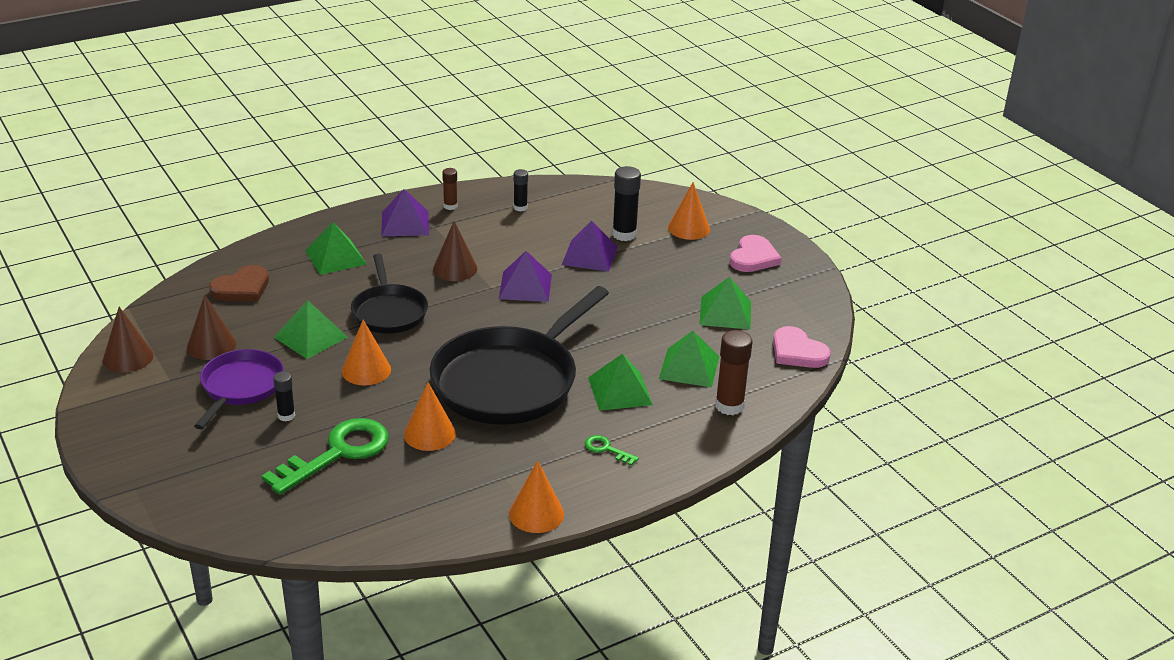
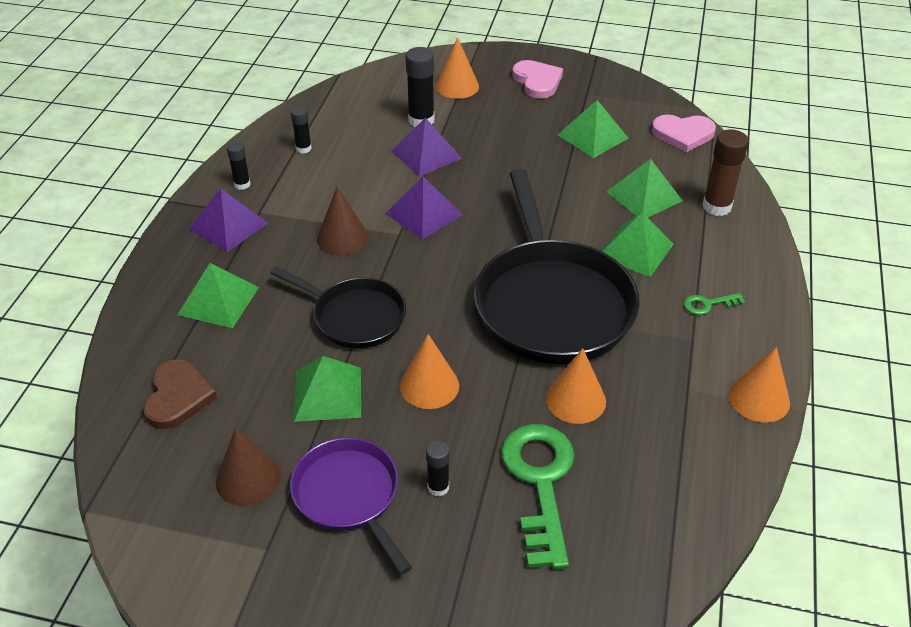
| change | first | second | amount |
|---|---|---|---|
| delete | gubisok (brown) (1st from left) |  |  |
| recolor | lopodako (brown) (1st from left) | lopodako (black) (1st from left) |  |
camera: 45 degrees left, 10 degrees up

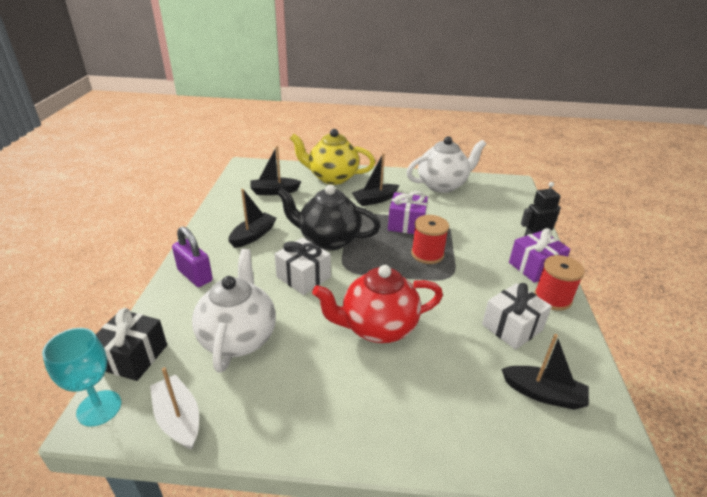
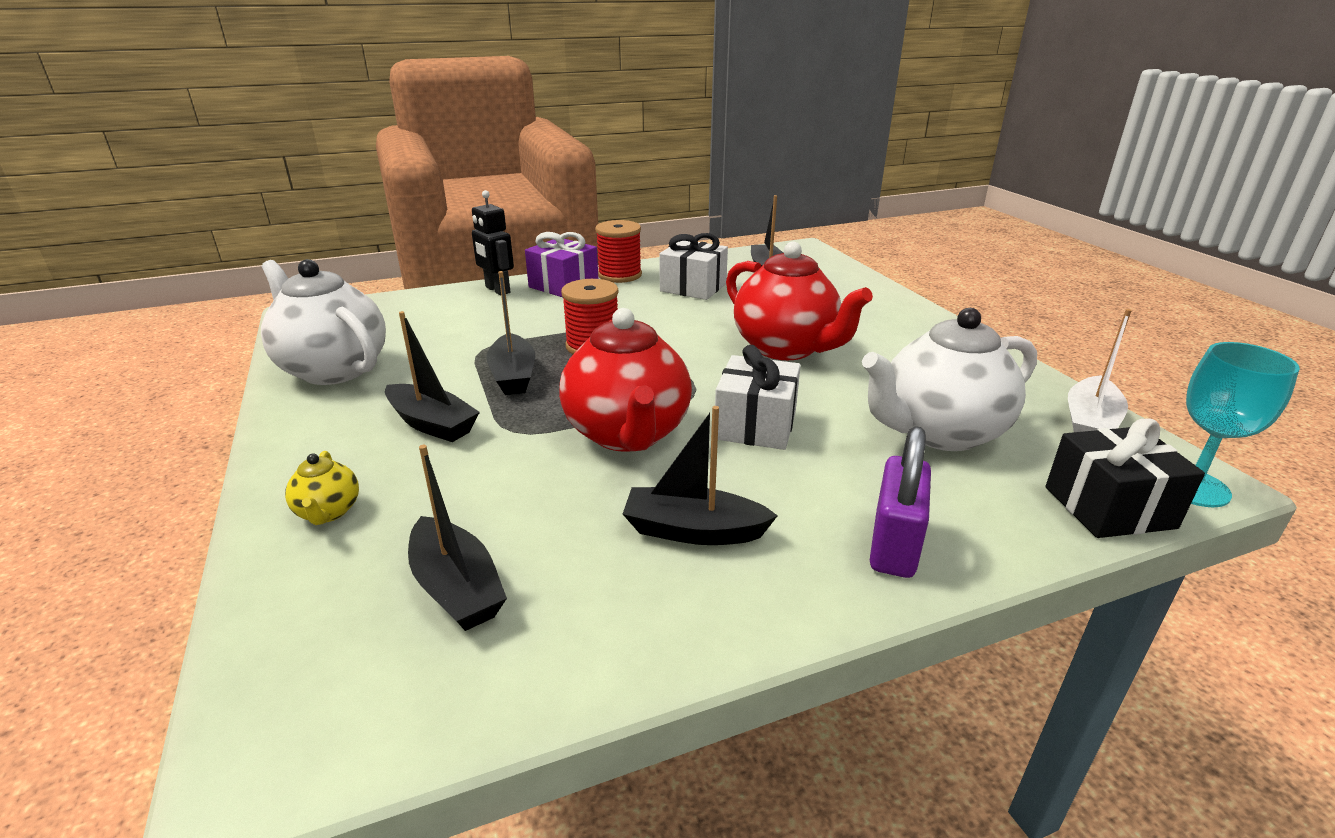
| change | first | second | amount |
|---|---|---|---|
| recolor | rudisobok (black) | rudisobok (red) (1st from left) |  |
| resize | rudisobok (yellow) |  | x0.44 |
| replace | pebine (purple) (1st from left) | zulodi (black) (3rd from left) |  |
camera: 115 degrees left, 5 degrees down

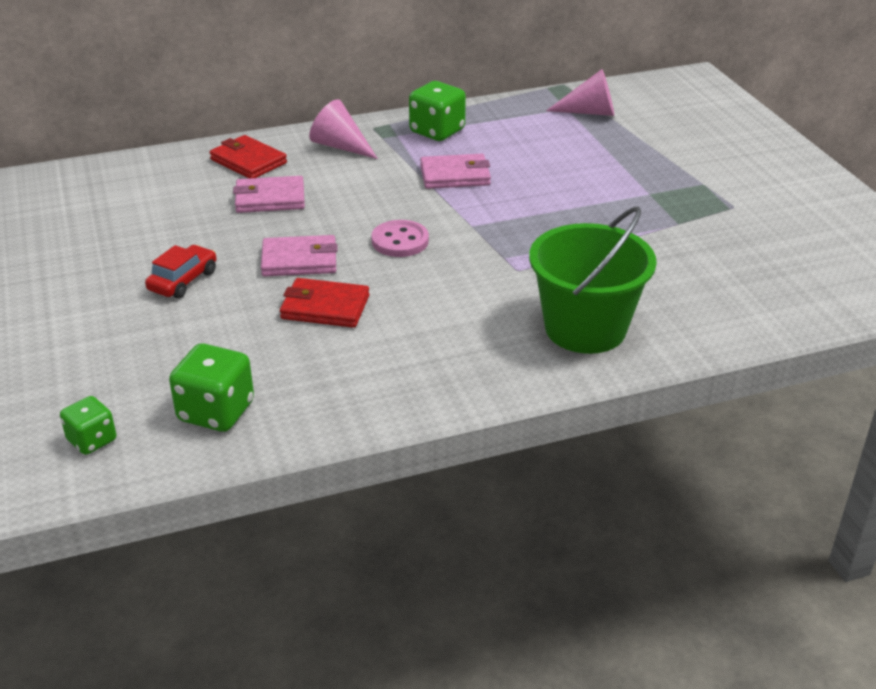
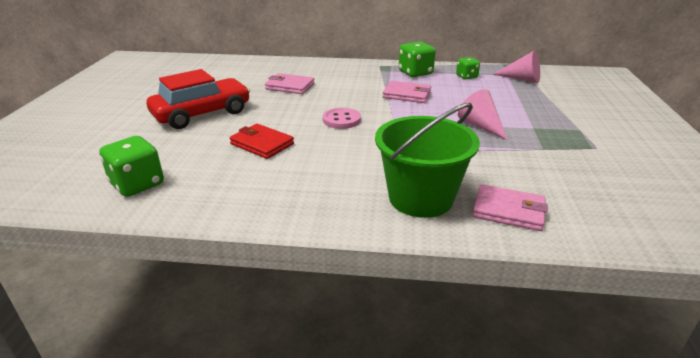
| change | first | second | amount |
|---|---|---|---|
| move | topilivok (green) (1st from left in the first image) | topilivok (green) (3rd from left) |  |
| resize | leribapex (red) |  | x1.96 |
| delete | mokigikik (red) (1st from left) |  |  |
| move | mokigikik (pink) (2nd from left in the first image) | mokigikik (pink) (3rd from left) |  |
| move | gubisok (pink) (1st from left) |  |  |
camera: 25 degrees right, 5 degrees down

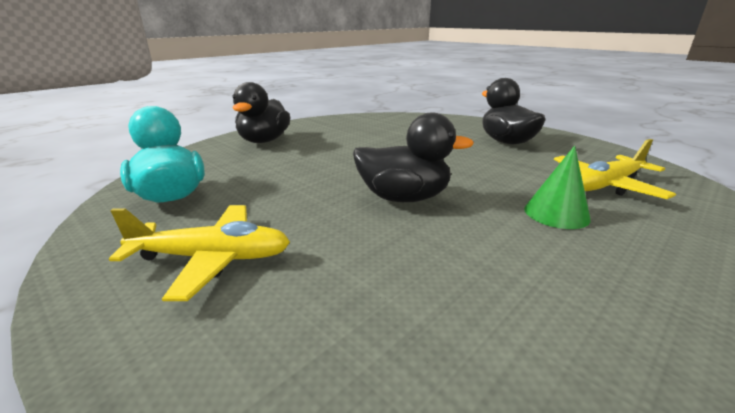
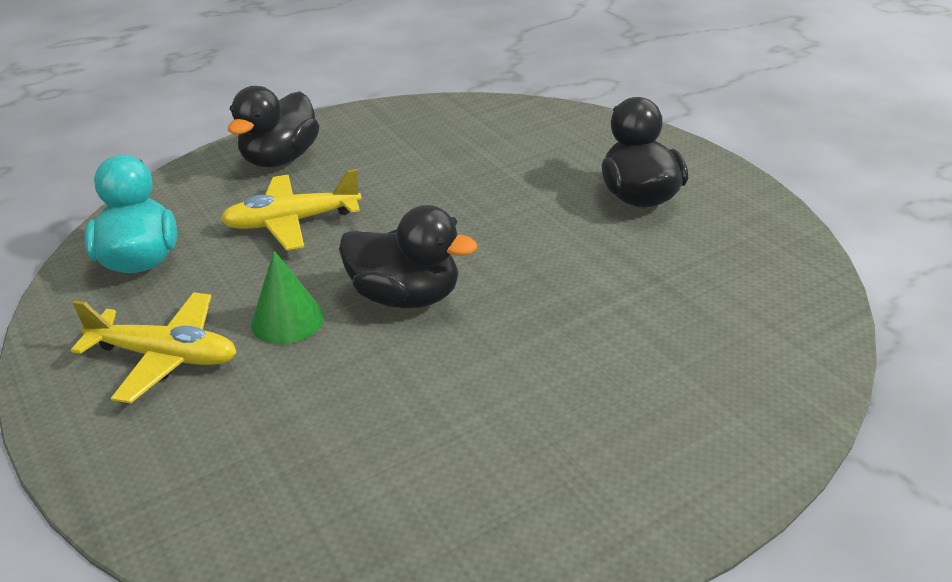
| change | first | second | amount |
|---|---|---|---|
| move | gubisok (green) |  |  |
| move | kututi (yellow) (2nd from left) |  |  |
camera: 15 degrees right, 10 degrees up

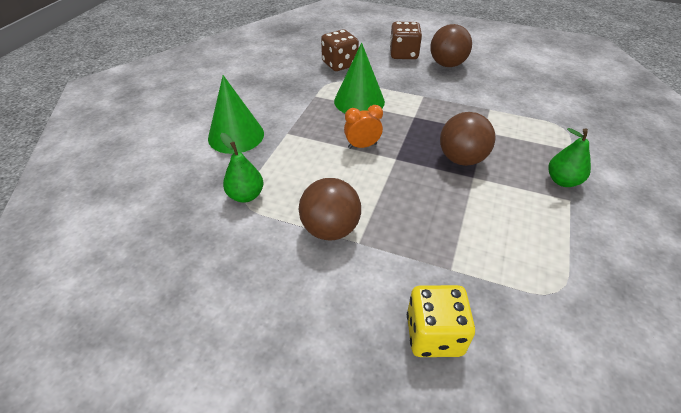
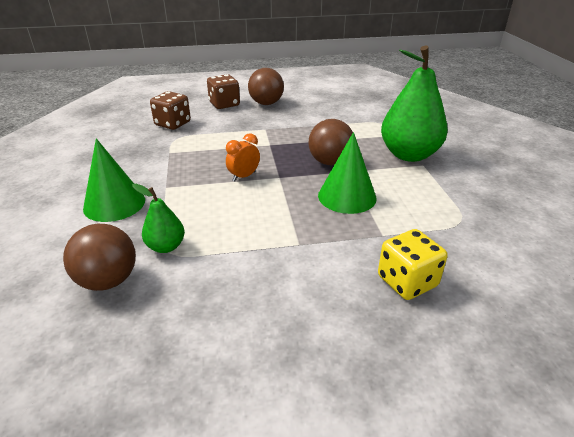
| change | first | second | amount |
|---|---|---|---|
| move | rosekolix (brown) (1st from left) |  |  |
| move | gubisok (green) (2nd from left) |  |  |
| resize | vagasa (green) (2nd from left) |  | x2.05 |
camera: 30 degrees left, 10 degrees down

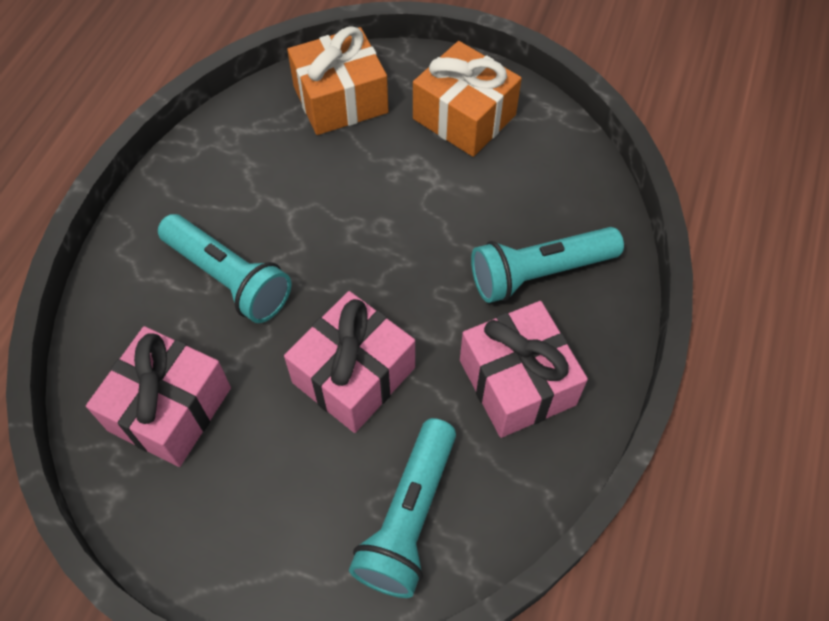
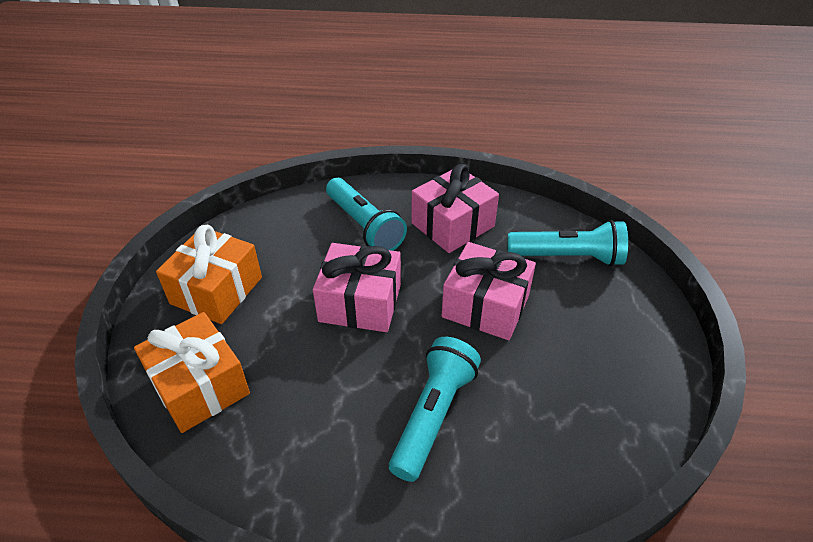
| change | first | second | amount |
|---|---|---|---|
| move | pebine (pink) (1st from left) |  |  |
camera: 105 degrees left, 15 degrees down

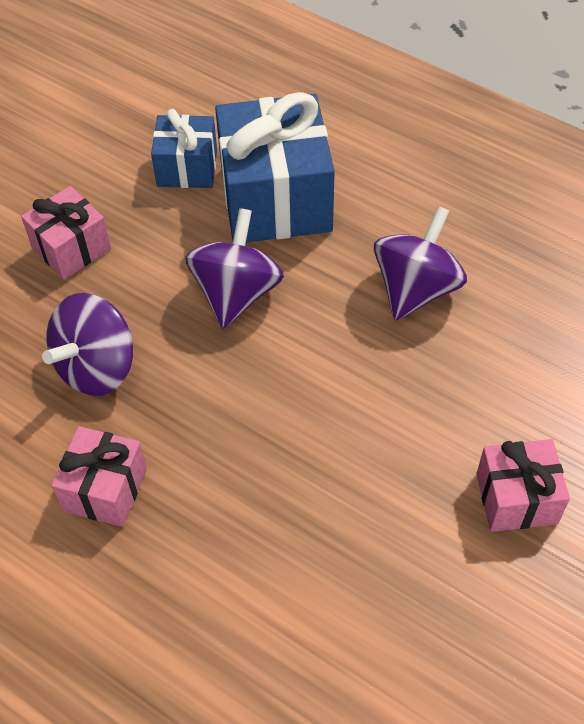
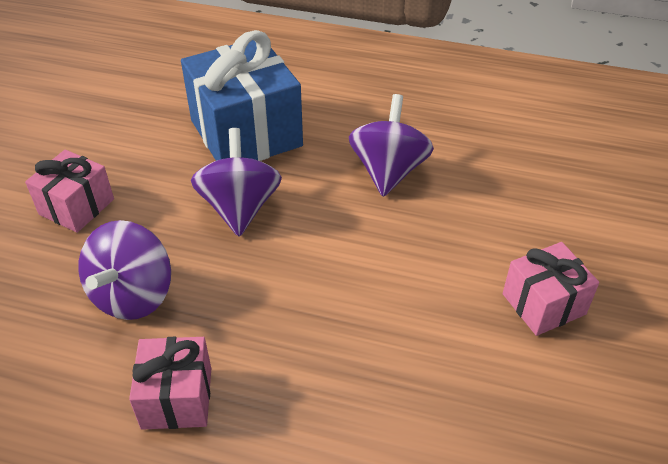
| change | first | second | amount |
|---|---|---|---|
| delete | pebine (blue) (1st from left) |  |  |
camera: 20 degrees left, 10 degrees down

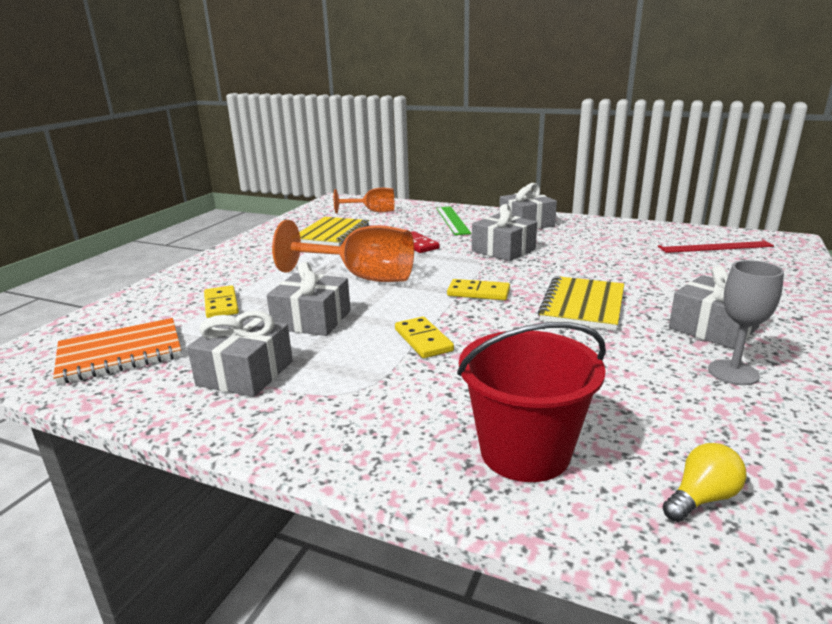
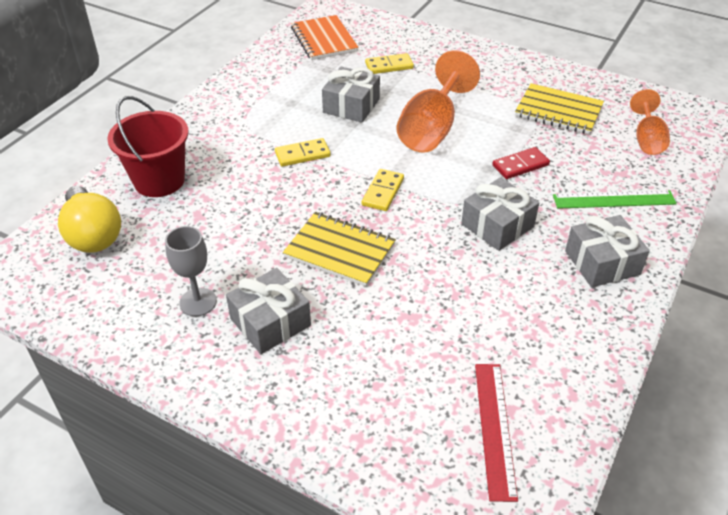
| change | first | second | amount |
|---|---|---|---|
| delete | pebine (grey) (1st from left) |  |  |
| resize | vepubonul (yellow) |  | x1.93 |
camera: 95 degrees right, 20 degrees up

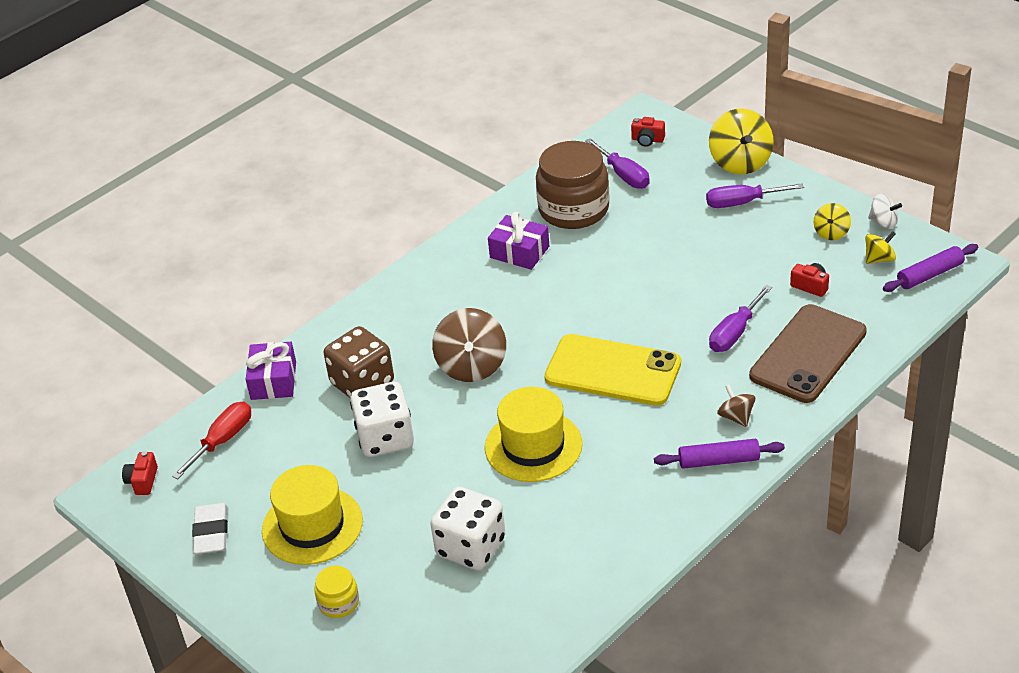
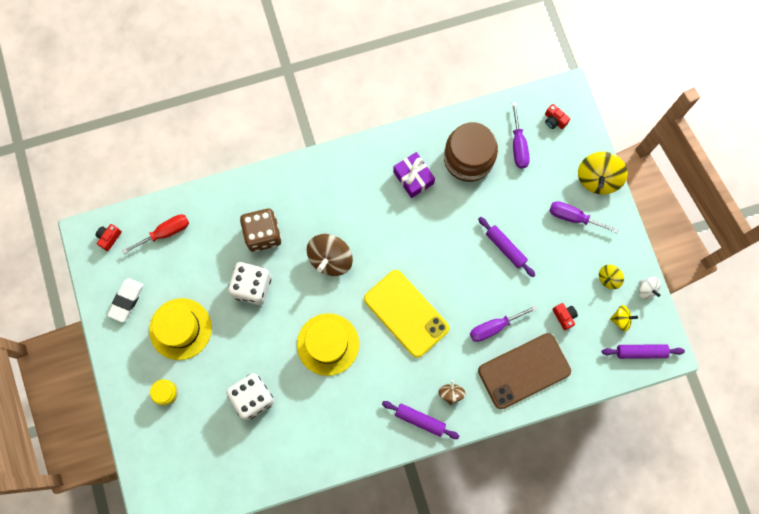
| change | first | second | amount |
|---|---|---|---|
| delete | pebine (purple) (1st from left) |  |  |
| insert |  | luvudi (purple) (2nd from left) |  |
camera: 25 degrees right, 35 degrees up

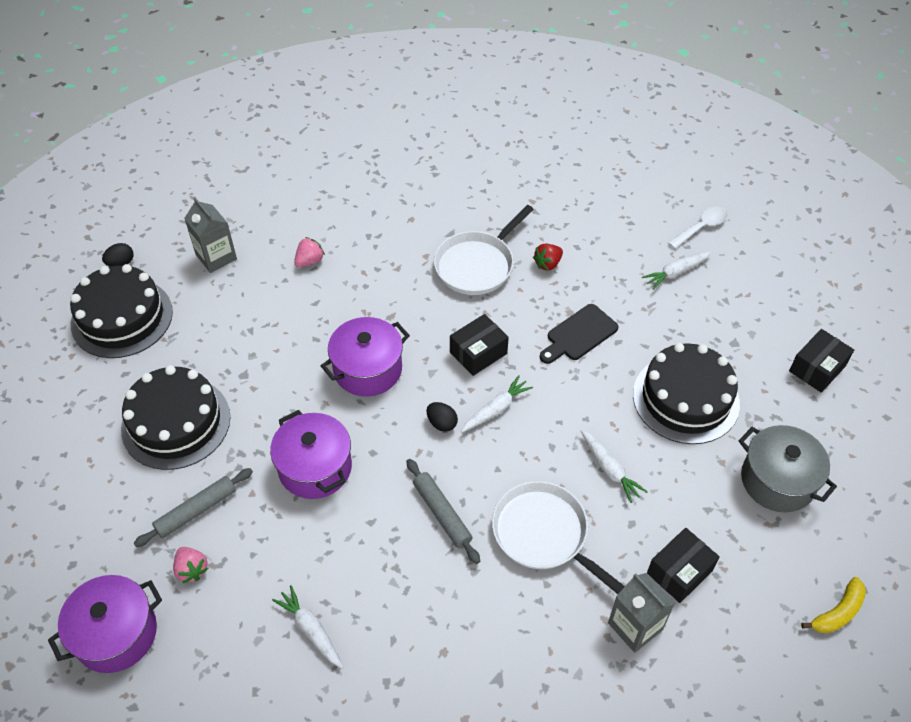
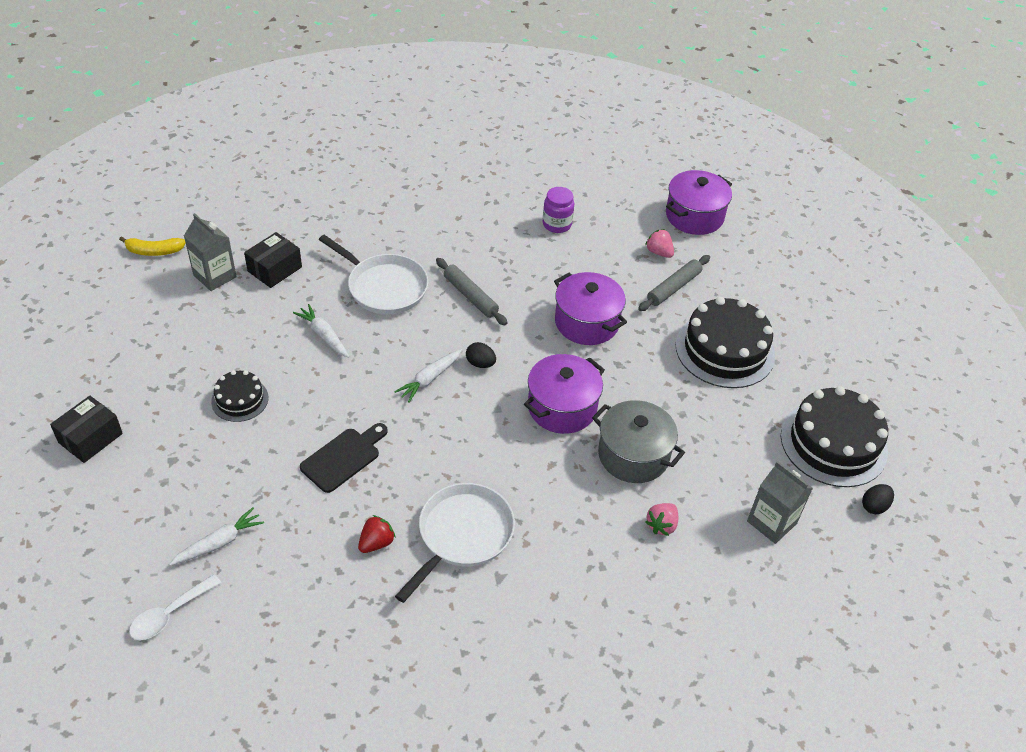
| change | first | second | amount |
|---|---|---|---|
| replace | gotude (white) (1st from left) | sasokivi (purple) |  |
| delete | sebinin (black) (1st from left) |  |  |
| move | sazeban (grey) (2nd from left in the first image) | sazeban (grey) (1st from left) |  |
| resize | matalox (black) (3rd from left in the first image) | matalox (black) (1st from left) | x0.53 |
| move | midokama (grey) |  |  |
| rotate | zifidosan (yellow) |  | 135 degrees counterclockwise |
camera: 170 degrees right, 5 degrees down

